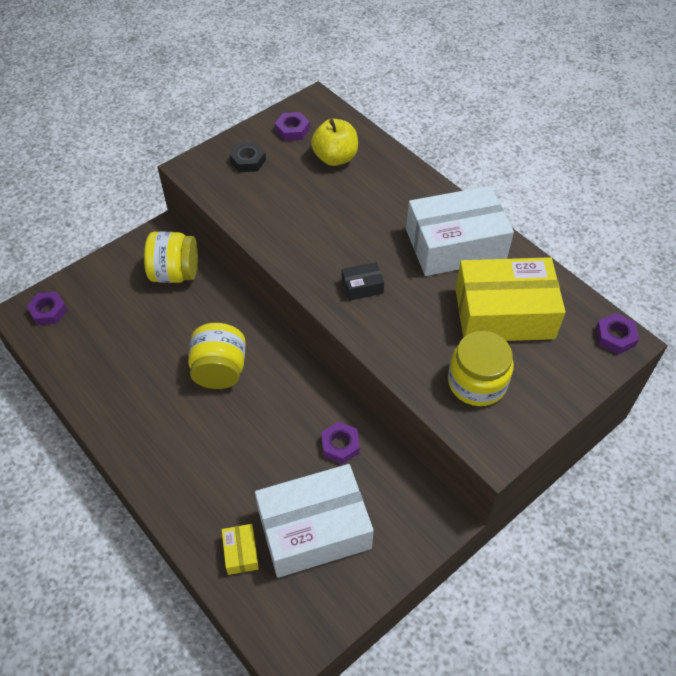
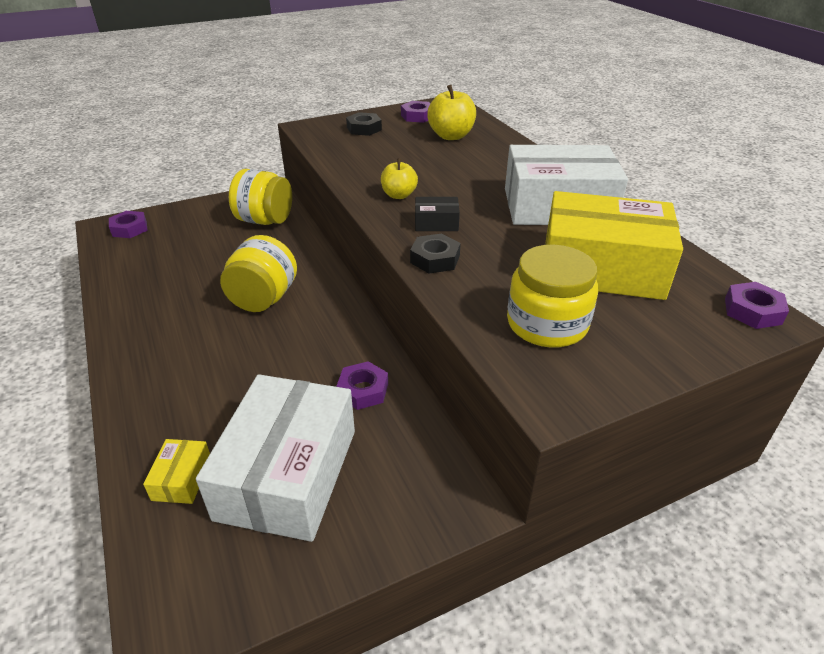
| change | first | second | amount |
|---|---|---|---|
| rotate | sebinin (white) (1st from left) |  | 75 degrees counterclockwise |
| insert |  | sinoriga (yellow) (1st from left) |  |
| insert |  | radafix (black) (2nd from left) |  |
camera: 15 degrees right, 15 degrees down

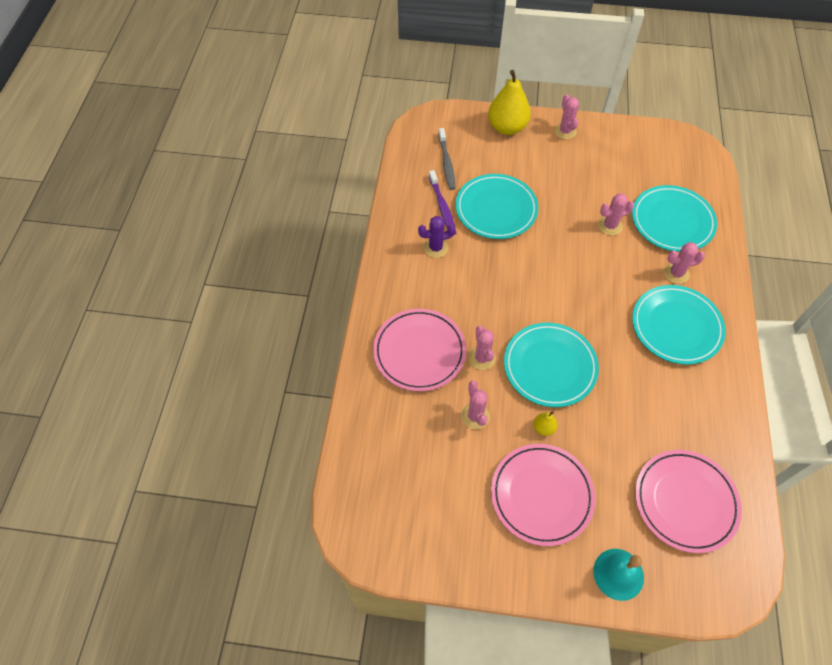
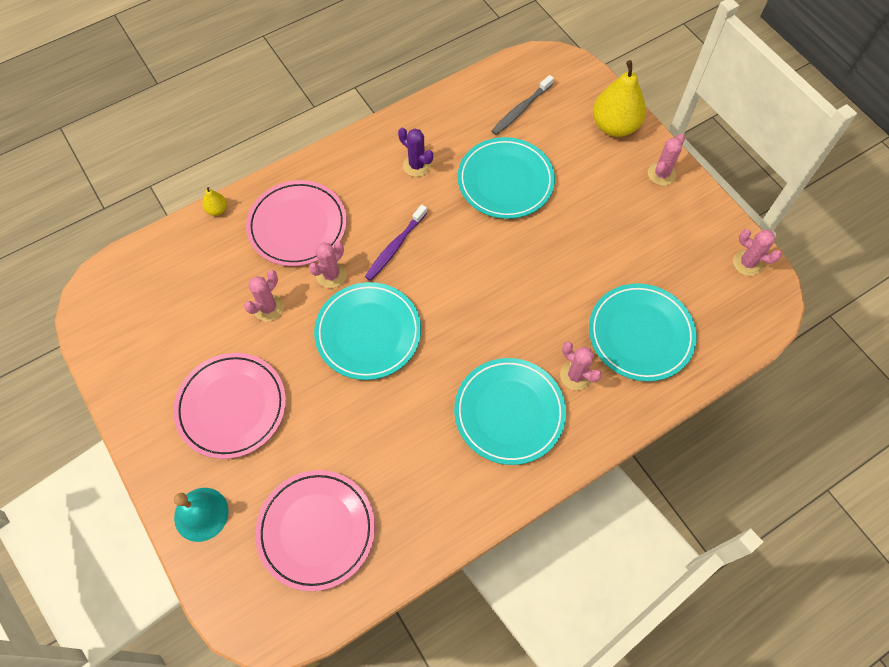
| change | first | second | amount |
|---|---|---|---|
| move | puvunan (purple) |  |  |
| move | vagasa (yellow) (2nd from left in the first image) | vagasa (yellow) (1st from left) |  |
| move | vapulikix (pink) (4th from left in the first image) | vapulikix (pink) (5th from left) |  |
camera: 50 degrees right, 5 degrees up

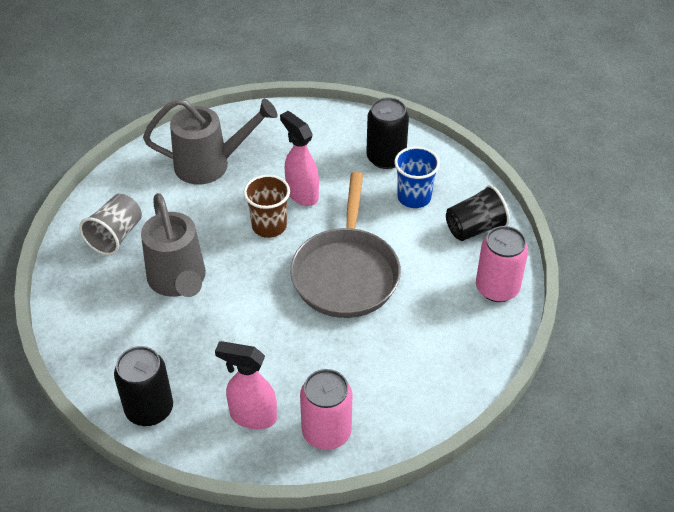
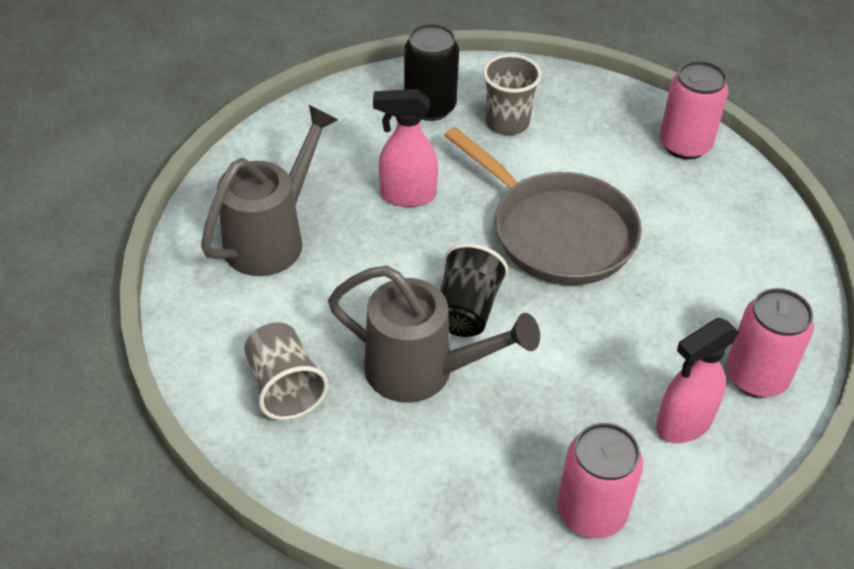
| change | first | second | amount |
|---|---|---|---|
| recolor | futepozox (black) (1st from left) | futepozox (pink) (1st from left) |  |
| delete | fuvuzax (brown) |  |  |
| recolor | fuvuzax (blue) | fuvuzax (grey) (2nd from left) |  |
| move | fuvuzax (black) |  |  |
camera: 50 degrees left, 0 degrees up

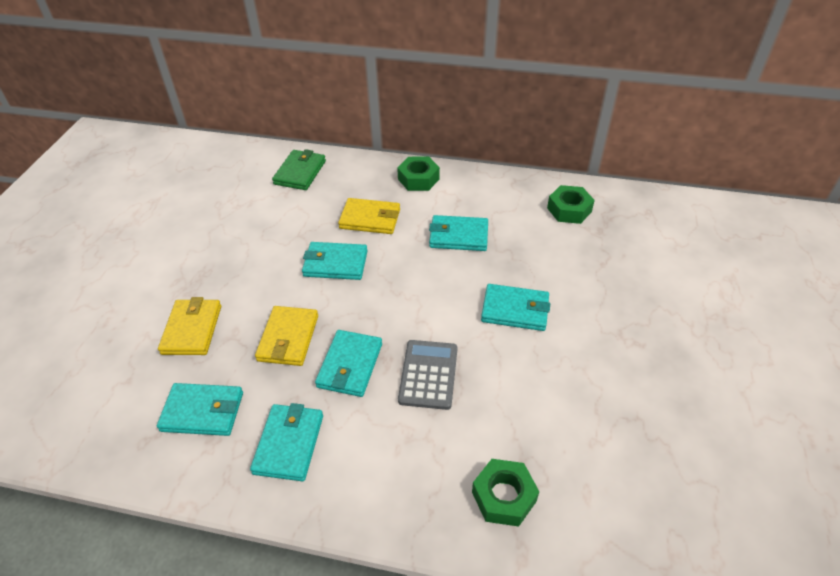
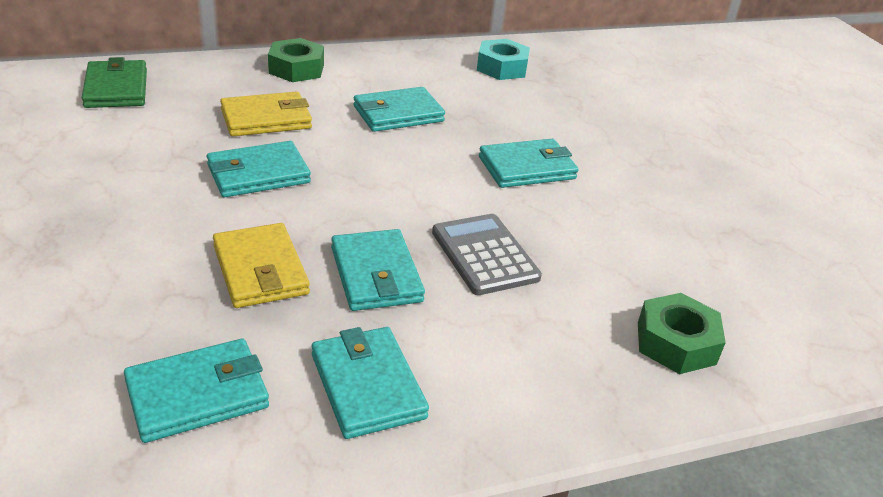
| change | first | second | amount |
|---|---|---|---|
| delete | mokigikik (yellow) (1st from left) |  |  |
| recolor | radafix (green) (3rd from left) | radafix (turquoise) |  |
camera: 35 degrees left, 10 degrees down

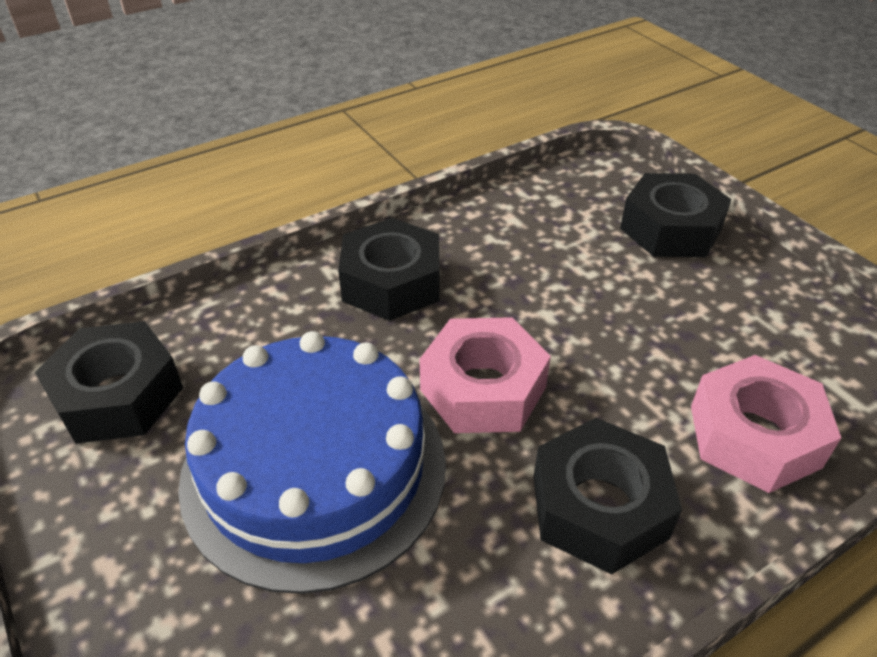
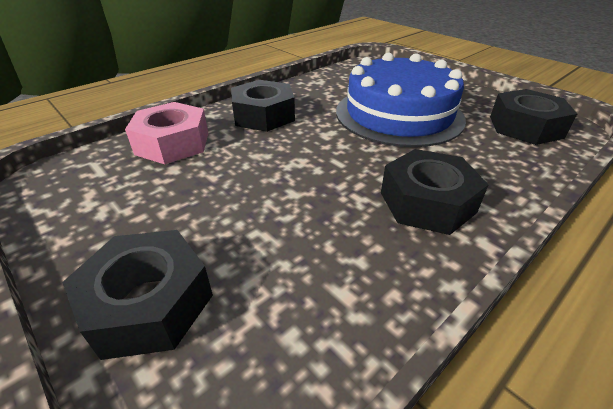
| change | first | second | amount |
|---|---|---|---|
| delete | radafix (pink) (1st from left) |  |  |
camera: 170 degrees right, 5 degrees down

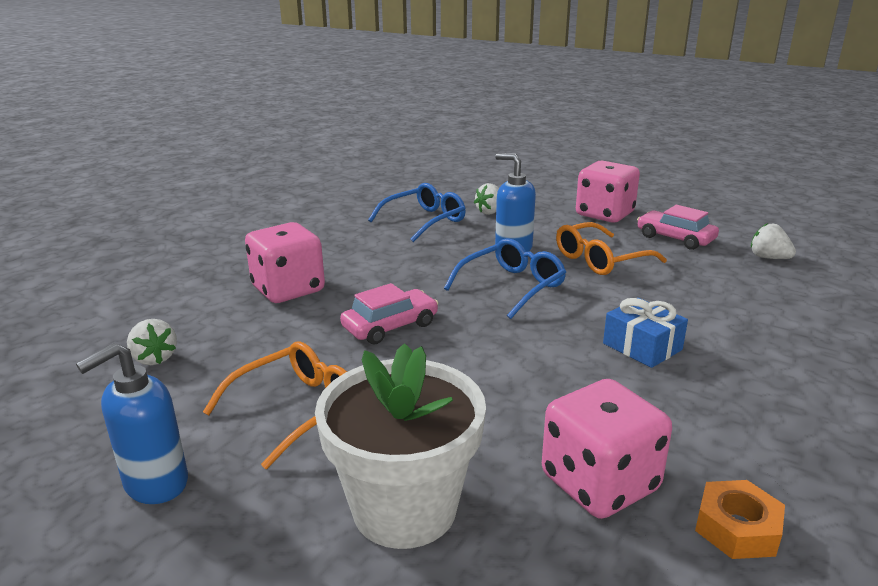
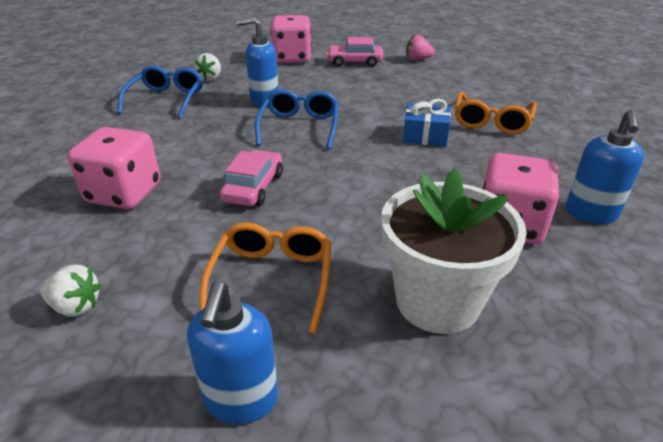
| change | first | second | amount |
|---|---|---|---|
| move | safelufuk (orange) (2nd from left) |  |  |
| replace | radafix (orange) | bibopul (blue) (3rd from left) |  |
| recolor | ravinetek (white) (3rd from left) | ravinetek (pink) |  |
camera: 40 degrees left, 10 degrees up

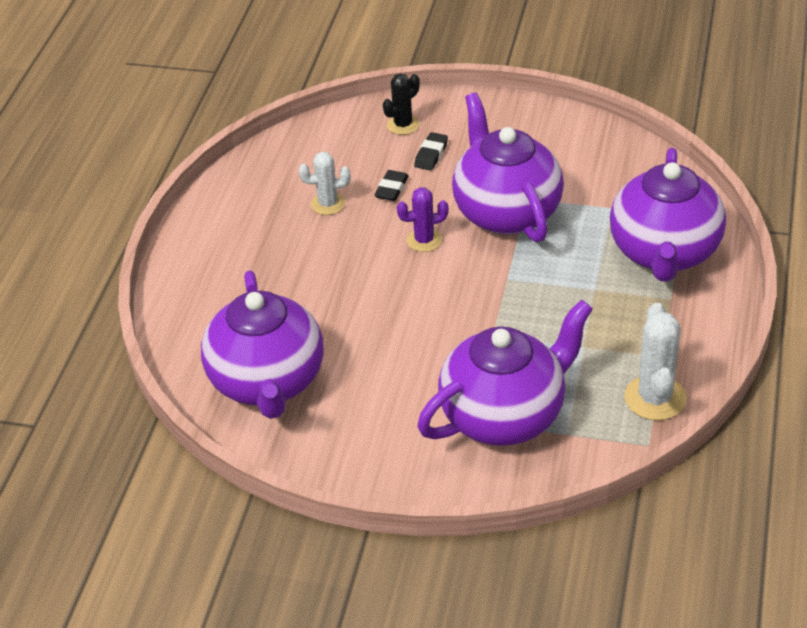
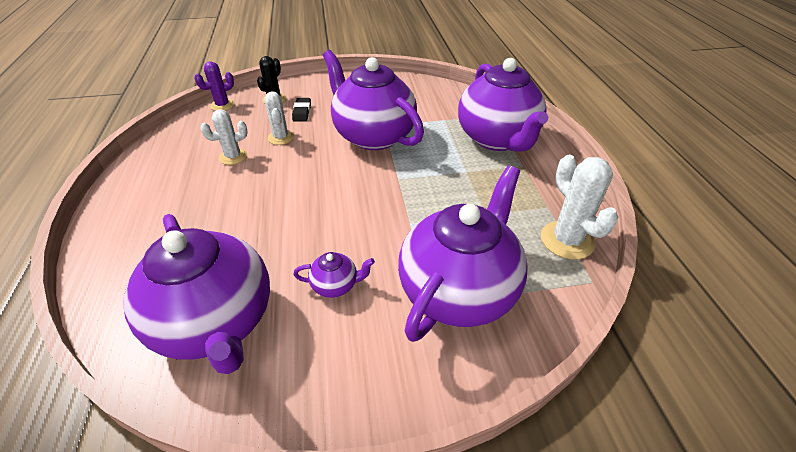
| change | first | second | amount |
|---|---|---|---|
| replace | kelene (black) (1st from left) | vapulikix (white) (2nd from left) |  |
| move | vapulikix (purple) |  |  |
| insert |  | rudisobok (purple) (2nd from left) |  |
camera: 25 degrees left, 0 degrees up

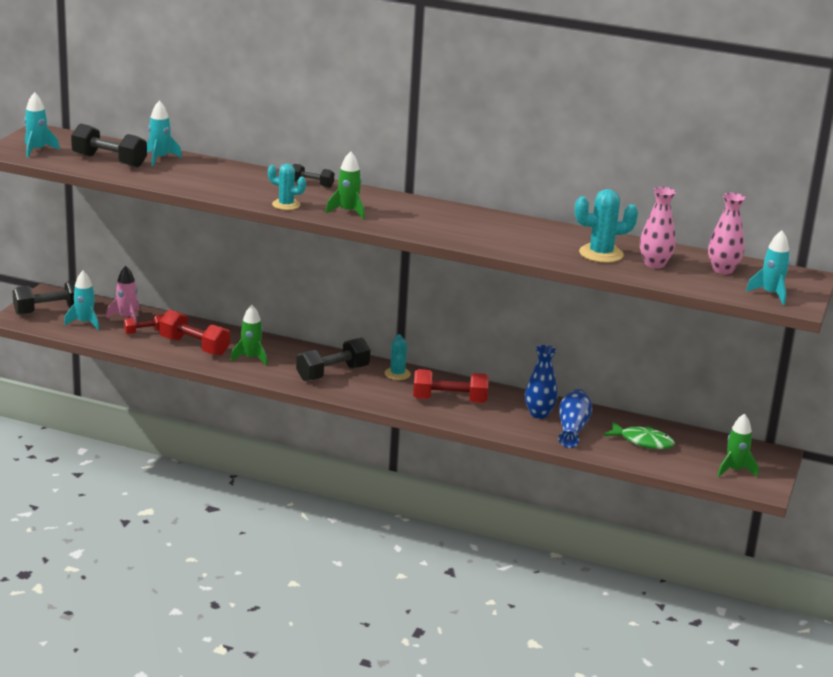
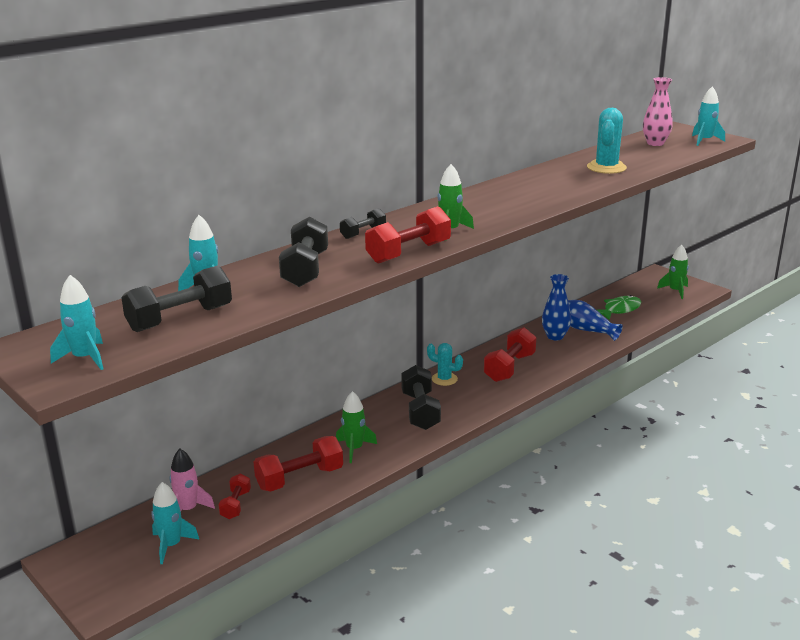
| change | first | second | amount |
|---|---|---|---|
| move | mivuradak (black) (1st from left in the first image) | mivuradak (black) (2nd from left) |  |
| replace | vapulikix (turquoise) (1st from left) | mivuradak (red) (3rd from left) |  |
| delete | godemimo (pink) (1st from left) |  |  |
camera: 60 degrees left, 0 degrees up

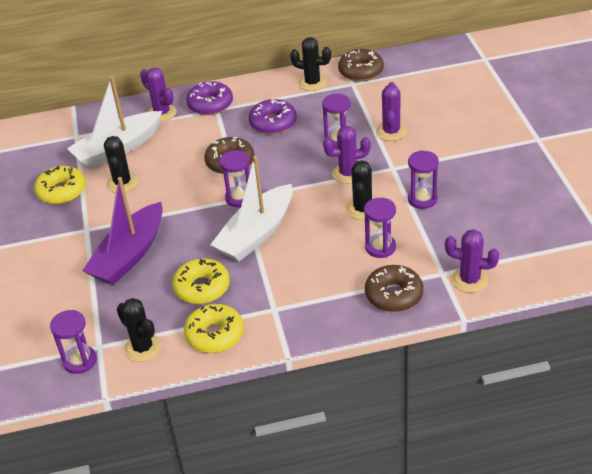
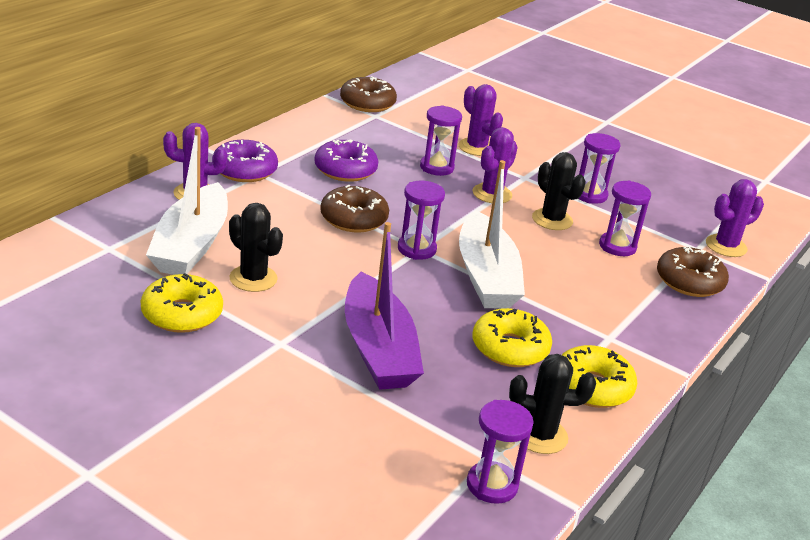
| change | first | second | amount |
|---|---|---|---|
| delete | vapulikix (black) (3rd from left) |  |  |
camera: 50 degrees left, 10 degrees down

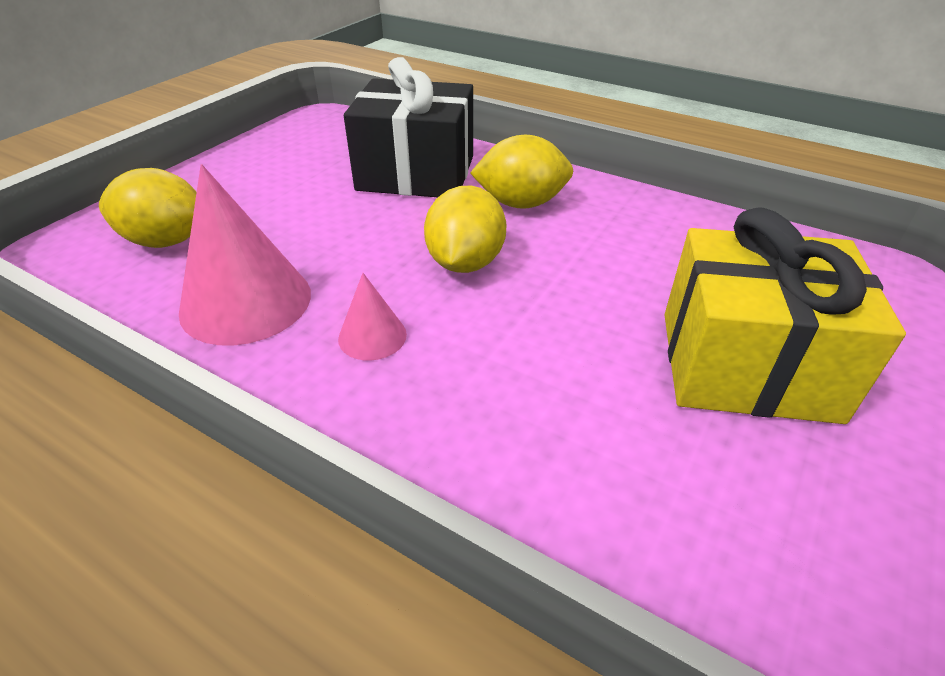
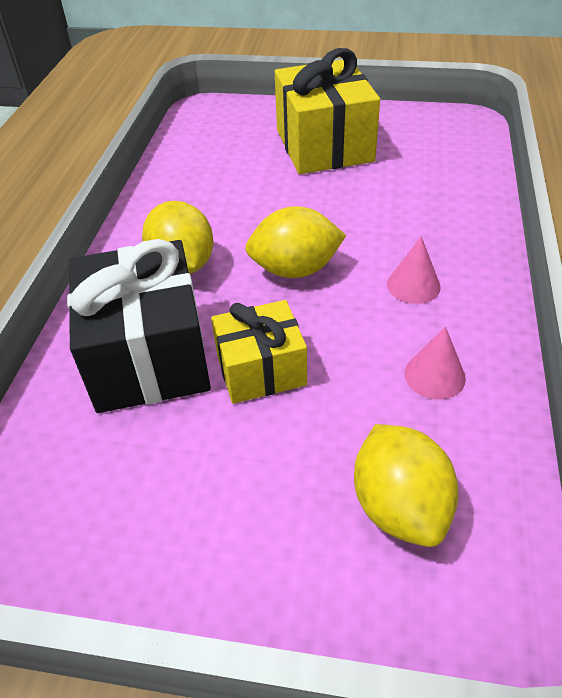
| change | first | second | amount |
|---|---|---|---|
| resize | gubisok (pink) (1st from left in the first image) | gubisok (pink) (2nd from left) | x0.50 |
| insert |  | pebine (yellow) (1st from left) |  |
camera: 110 degrees left, 5 degrees up

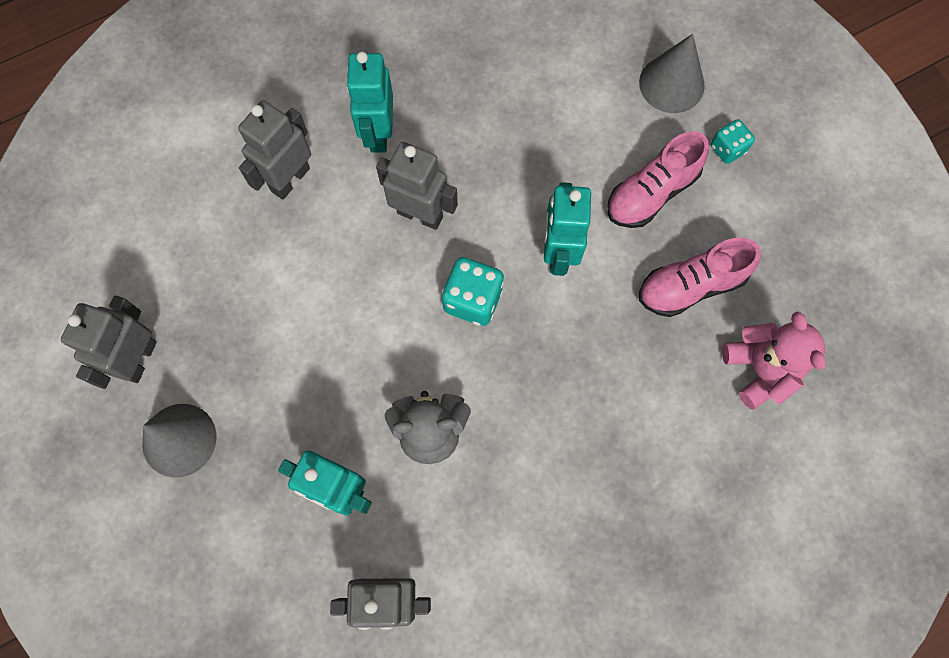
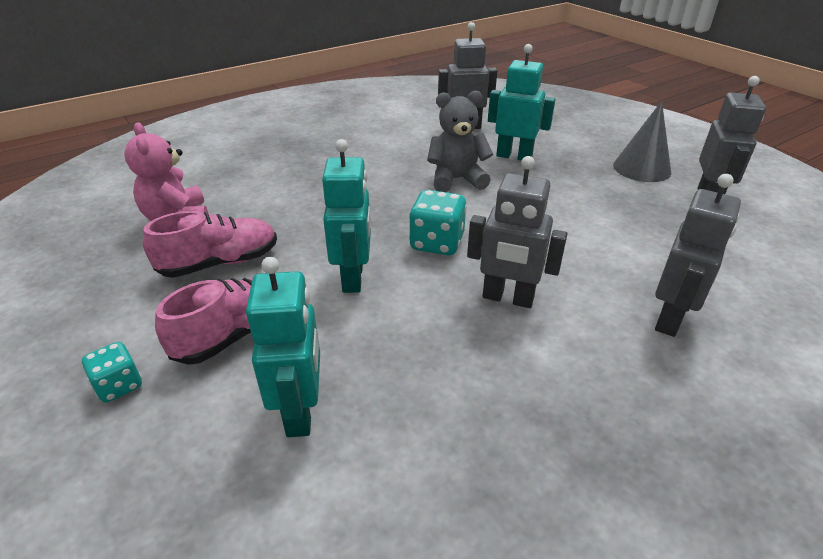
| change | first | second | amount |
|---|---|---|---|
| move | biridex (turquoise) (2nd from left in the first image) | biridex (turquoise) (1st from left) |  |
| delete | gubisok (grey) (2nd from left) |  |  |
camera: 175 degrees right, 35 degrees down

